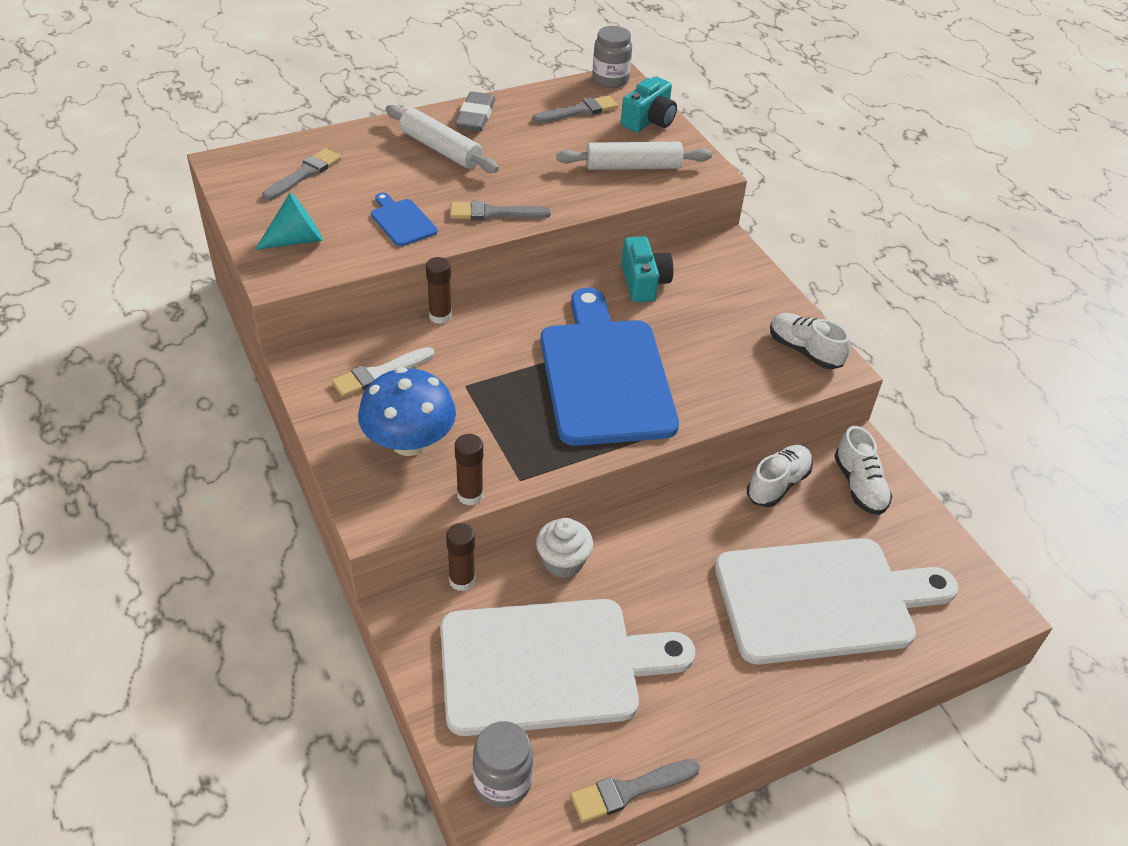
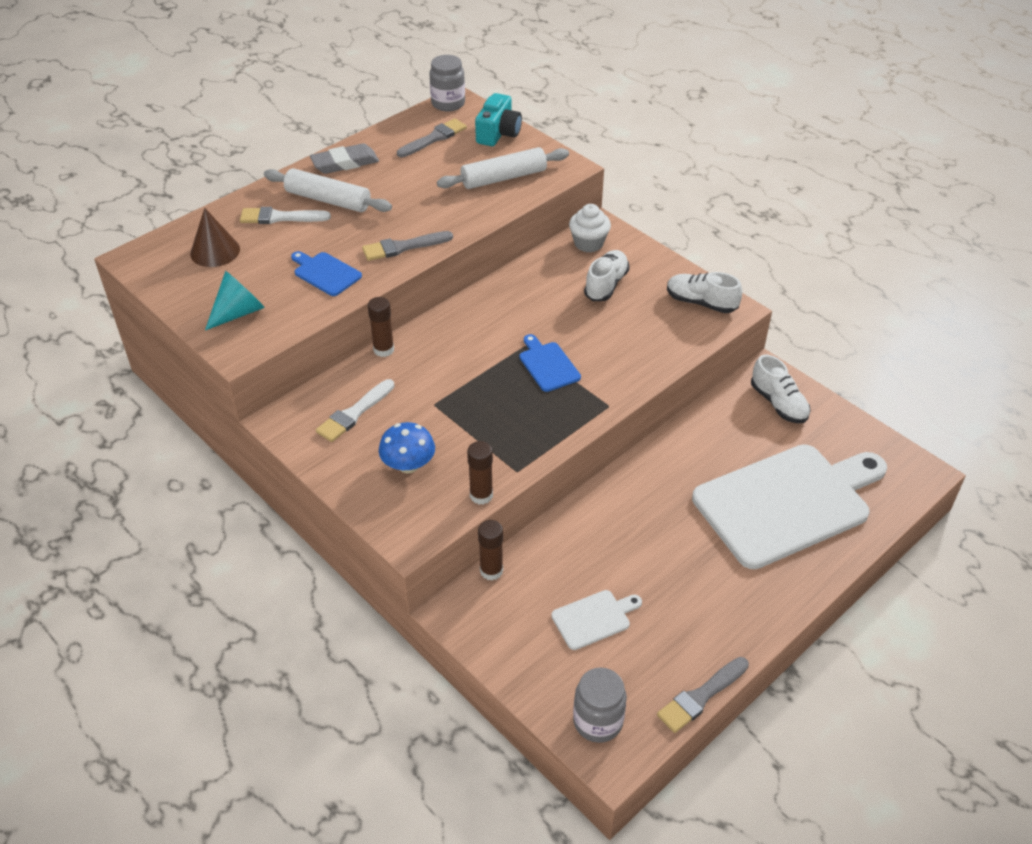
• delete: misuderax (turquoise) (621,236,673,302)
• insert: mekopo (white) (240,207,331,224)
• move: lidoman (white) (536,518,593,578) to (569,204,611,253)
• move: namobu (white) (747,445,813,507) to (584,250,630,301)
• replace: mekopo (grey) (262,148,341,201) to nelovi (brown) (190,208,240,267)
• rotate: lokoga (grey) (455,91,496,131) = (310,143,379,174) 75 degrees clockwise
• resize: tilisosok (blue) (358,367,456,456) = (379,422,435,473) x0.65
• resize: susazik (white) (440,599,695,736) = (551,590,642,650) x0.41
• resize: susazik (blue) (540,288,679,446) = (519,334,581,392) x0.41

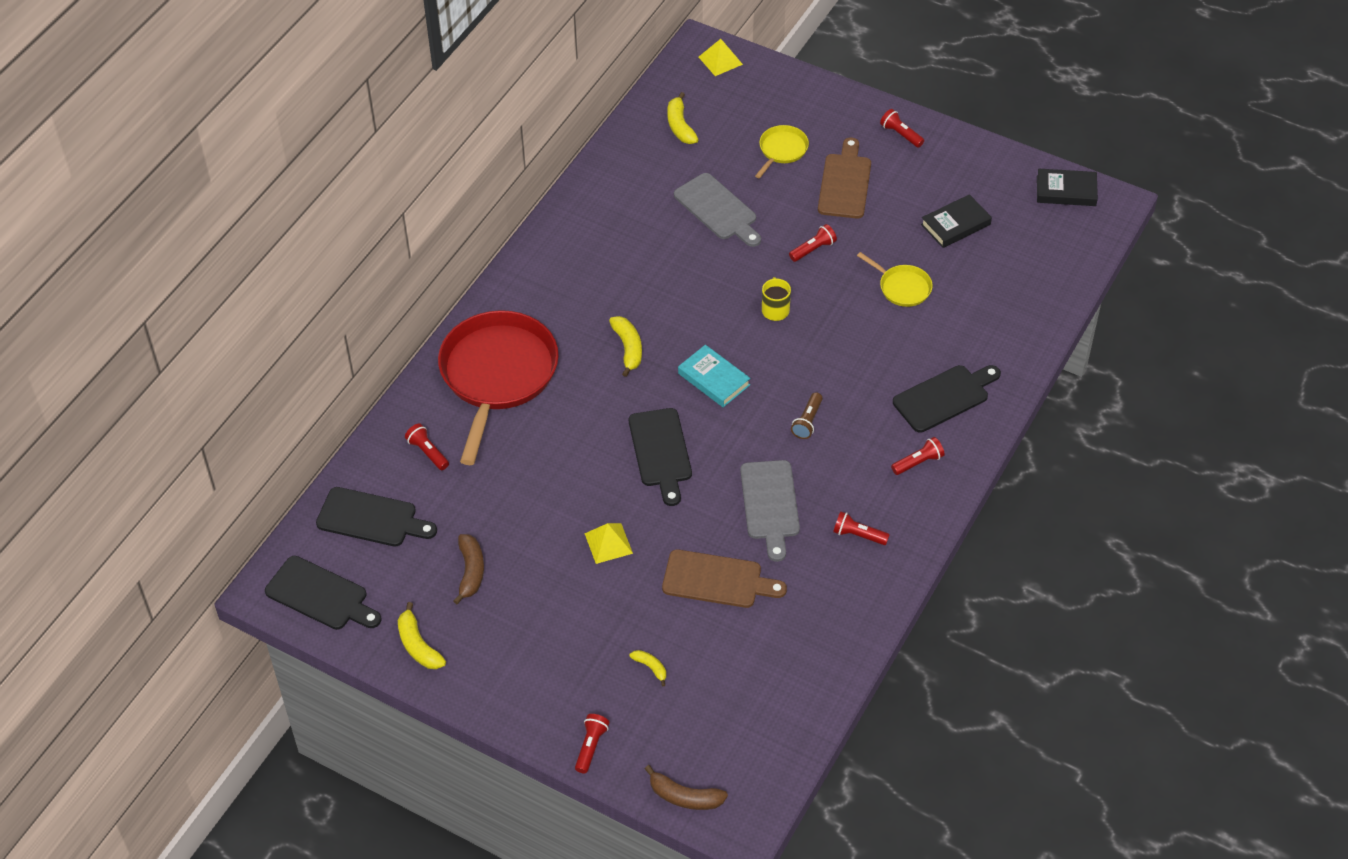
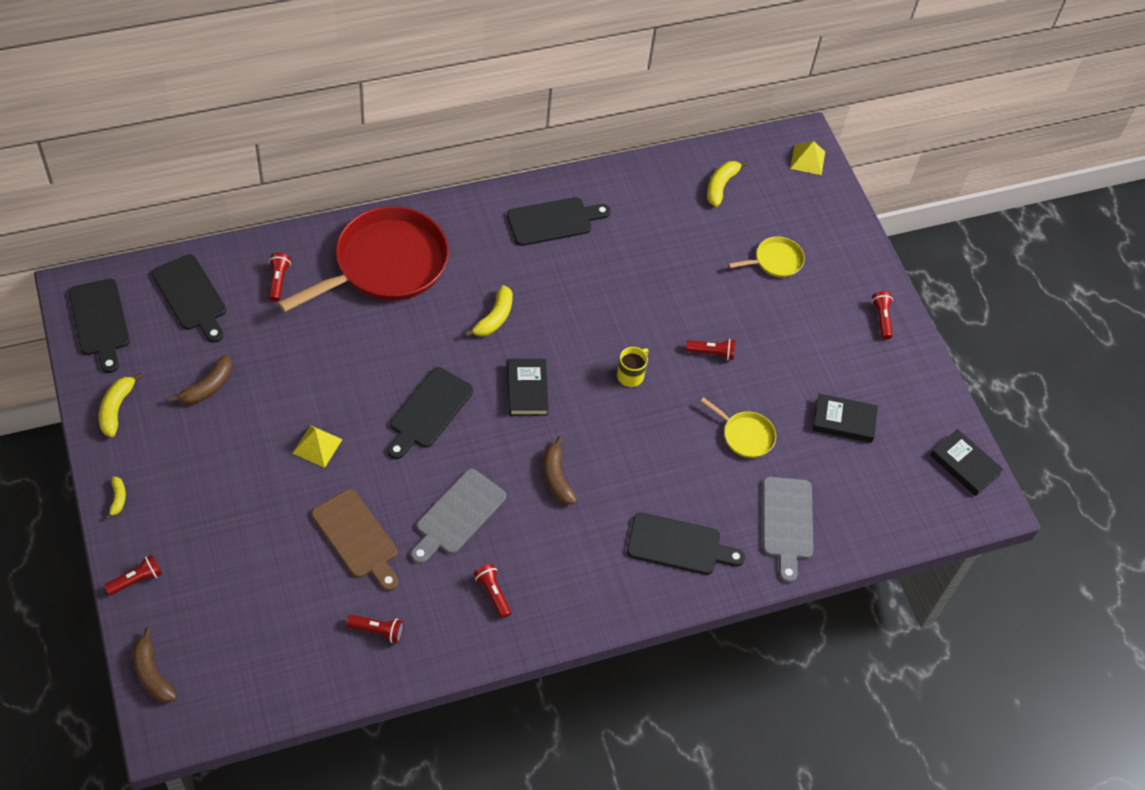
• delete: susazik (brown) (818,138,871,219)
• insert: susazik (black) (507,197,611,246)
• move: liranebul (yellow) (629,650,666,686) to (106,477,126,519)
• move: susazik (grey) (674,173,761,247) to (763,477,813,583)
• move: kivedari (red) (891,437,945,475) to (347,615,404,643)
• replace: kivedari (brown) (791,392,823,439) to liranebul (brown) (543,436,577,505)
• recolor: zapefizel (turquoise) (678,345,751,407) to zapefizel (black) (507,359,549,416)
• rotate: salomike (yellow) (857,252,933,307) = (700,397,776,458) 45 degrees counterclockwise

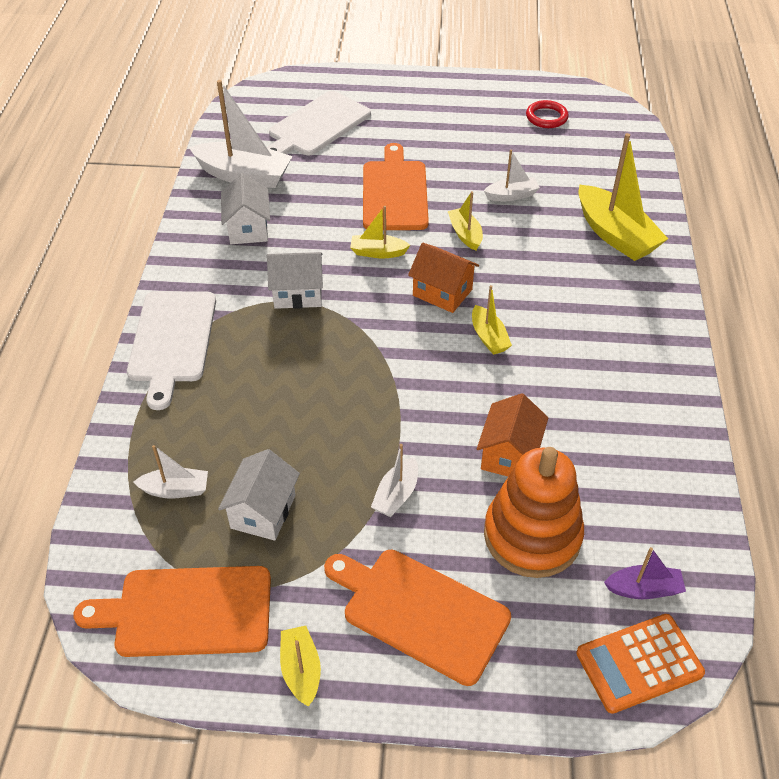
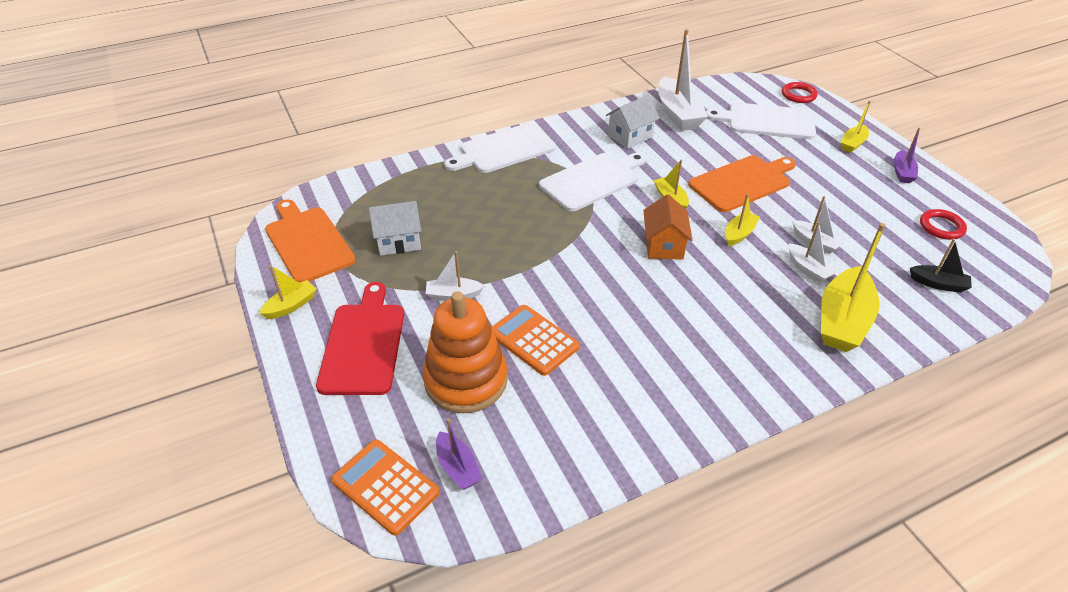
• insert: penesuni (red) (782,82,818,103)
• insert: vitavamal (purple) (894,128,920,183)
• insert: vitavamal (black) (910,238,972,293)
• move: vitavamal (white) (133,445,208,499) to (789,222,837,283)
• move: vitavamal (yellow) (472,285,512,355) to (841,100,871,153)
• replace: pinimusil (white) (267,252,323,309) to susazik (white) (539,153,646,212)
• replace: pinimusil (orange) (477,393,548,477) to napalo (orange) (491,305,580,376)
• recolor: susazik (orange) (324,550,511,686) to susazik (red) (316,282,404,395)

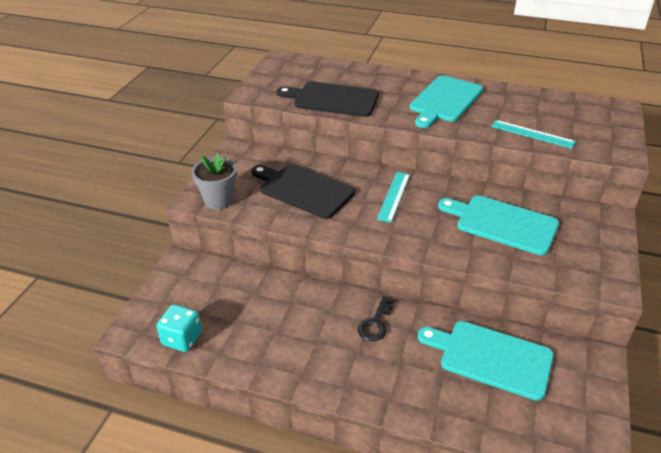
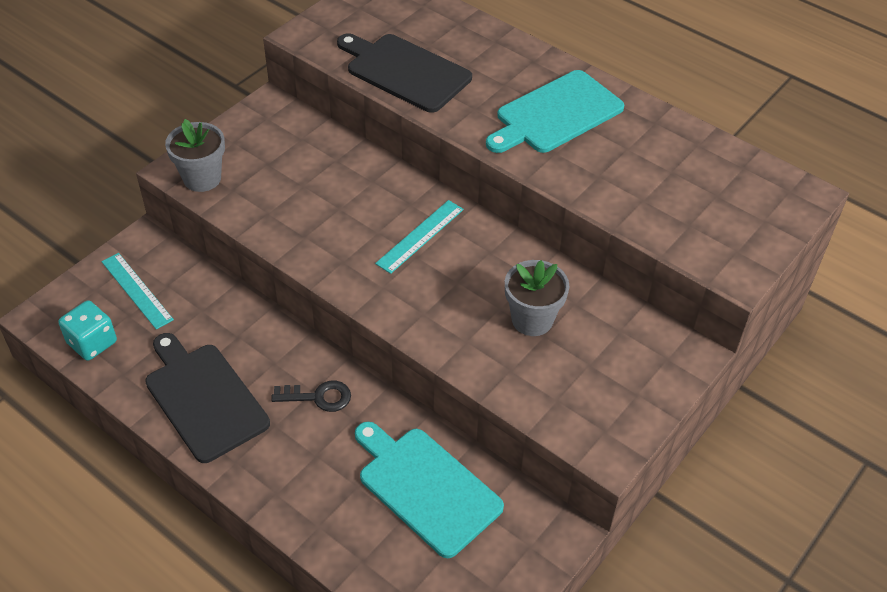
• move: susazik (black) (251,164,355,219) to (145,333,270,463)
• move: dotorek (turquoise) (491,120,576,149) to (102,253,174,330)
• replace: susazik (turquoise) (438,195,559,255) to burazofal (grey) (505,260,569,336)
• rotate: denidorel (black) (357,296,395,341) = (271,380,351,412) 135 degrees counterclockwise

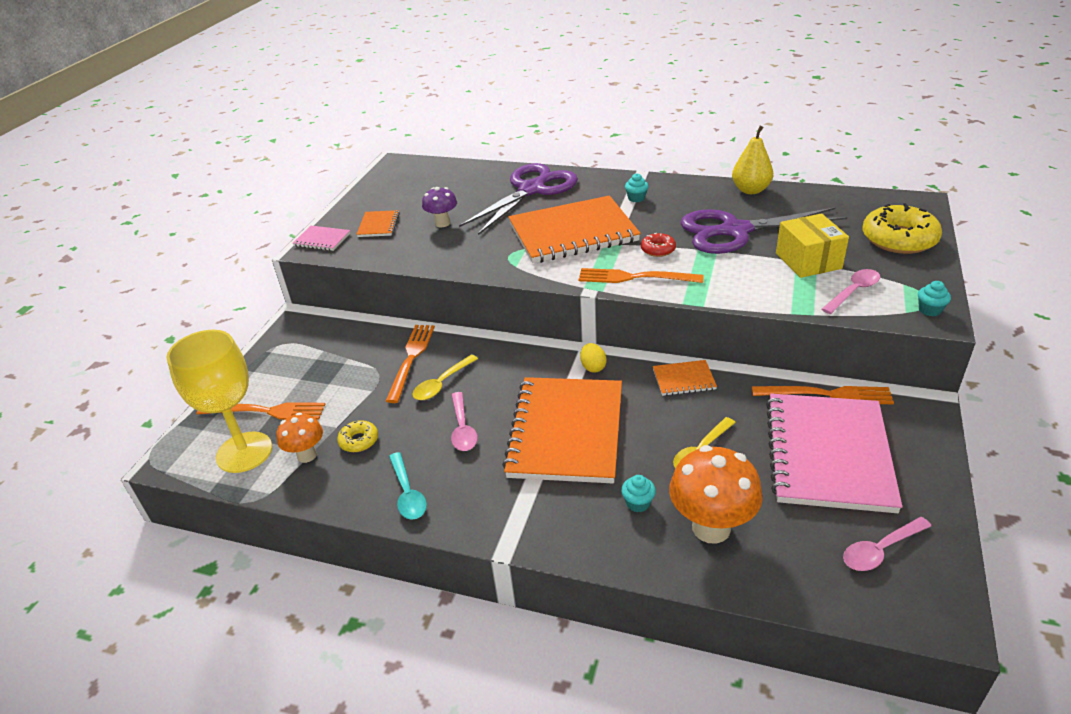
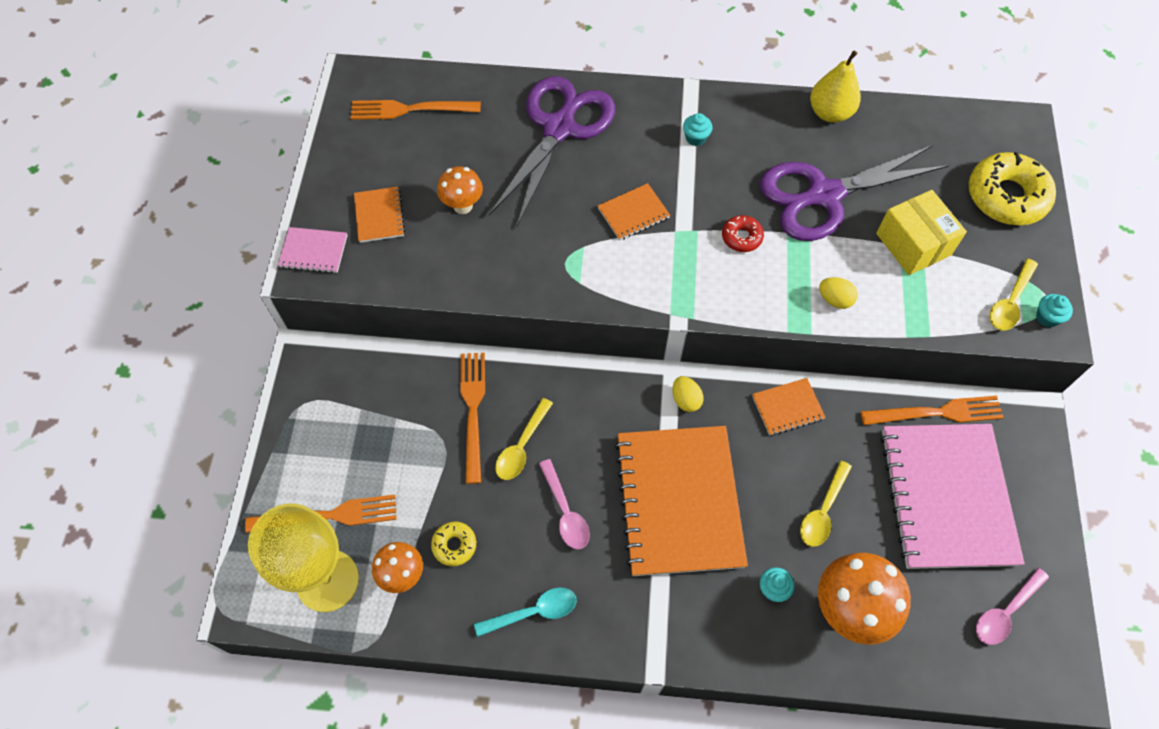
• delete: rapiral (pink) (821,269,880,314)
• insert: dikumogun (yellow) (819,277,858,309)
• insert: rapiral (yellow) (990,259,1038,331)
• move: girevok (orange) (579,268,704,283) to (351,100,481,120)
• recolor: tilisosok (purple) (422,187,457,227) to tilisosok (orange) (437,166,483,214)
• rotate: rapiral (turquoise) (389,452,427,520) = (474,587,577,637) 75 degrees counterclockwise
• resize: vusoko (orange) (508,196,641,263) = (598,183,670,240) x0.43

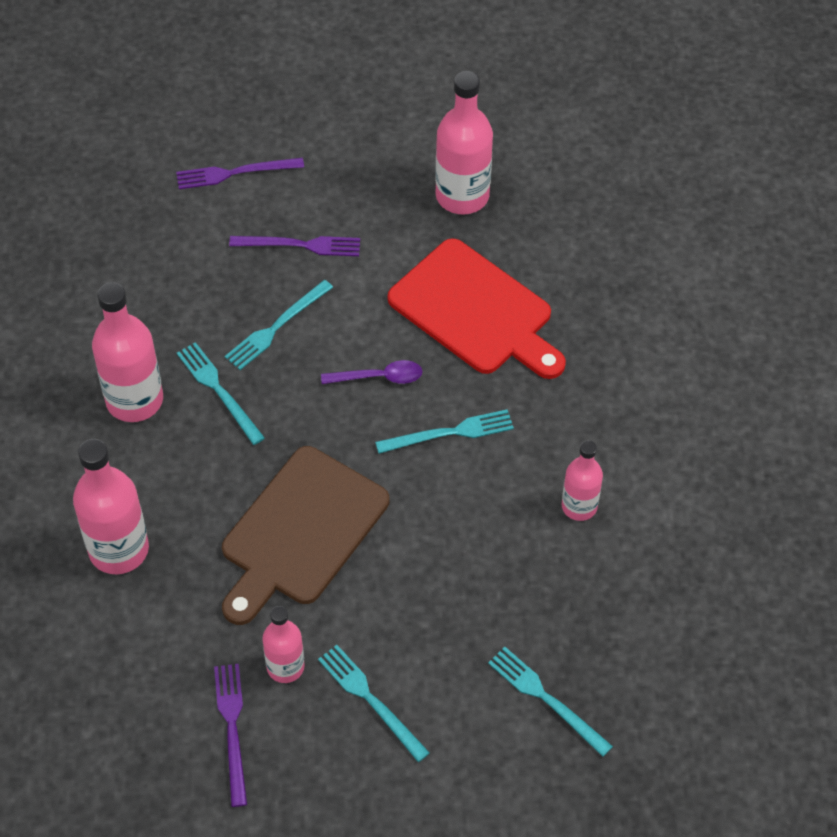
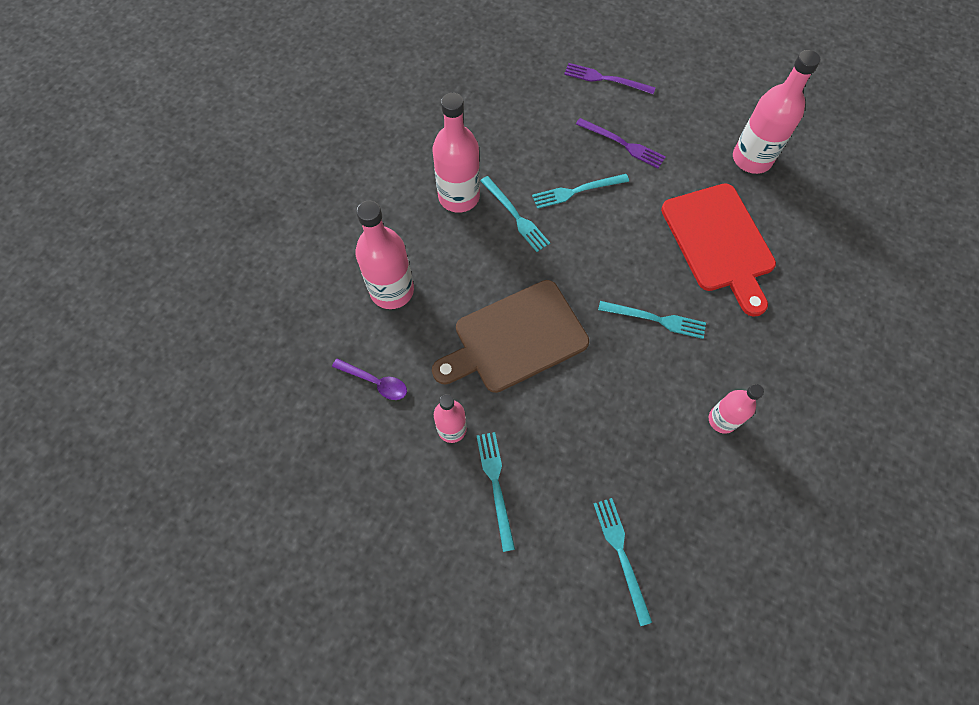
• delete: girevok (purple) (214,664,247,807)
• move: rapiral (purple) (321,360,422,384) to (332,358,407,400)
• rotate: girevok (turquoise) (177,342,265,445) = (480,176,550,252) 150 degrees clockwise

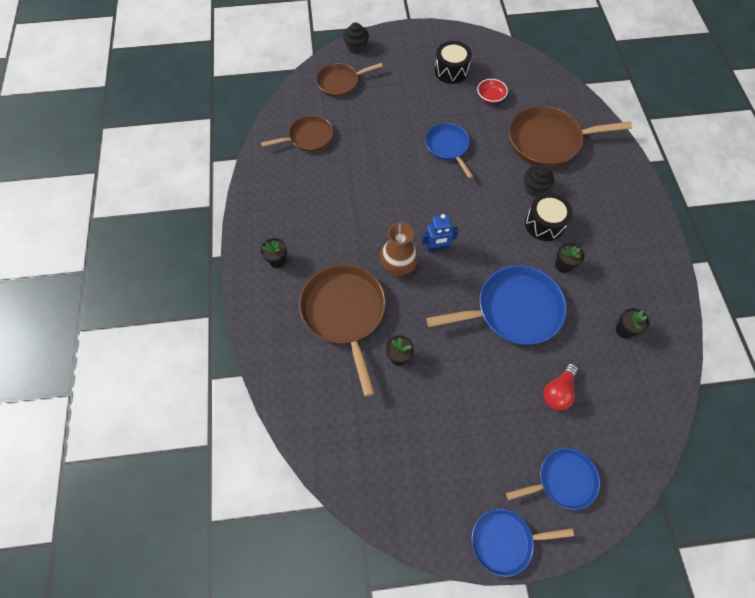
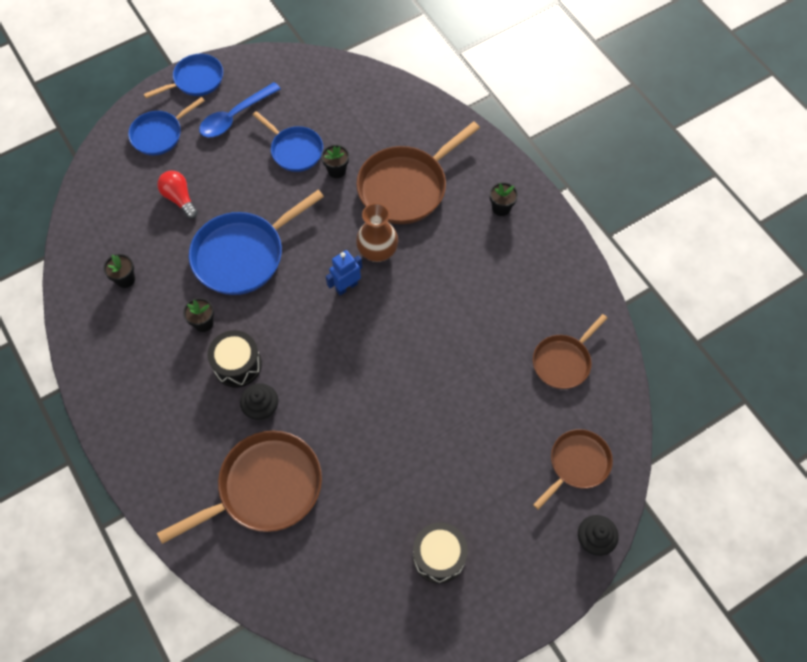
• delete: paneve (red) (477,79,508,103)
• insert: rapiral (blue) (199,82,281,137)
• move: salomike (blue) (425,123,473,178) to (253,111,323,172)
• rotate: salomike (brown) (299,264,386,397) = (356,121,480,224) 90 degrees clockwise
• rotate: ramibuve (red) (543,363,578,410) = (157,171,198,219) 45 degrees counterclockwise

